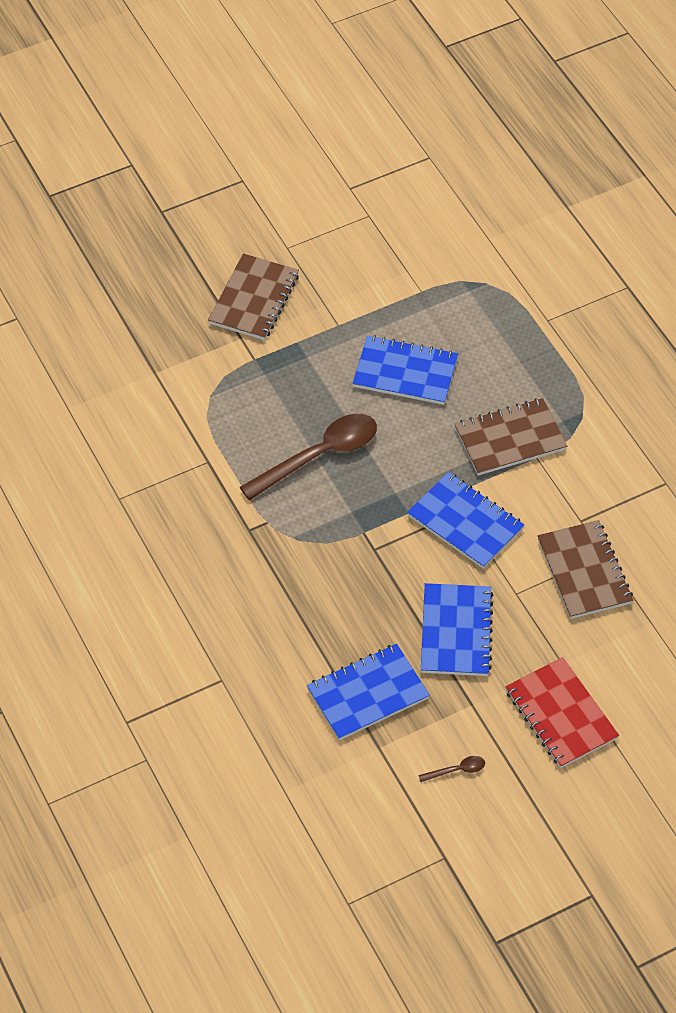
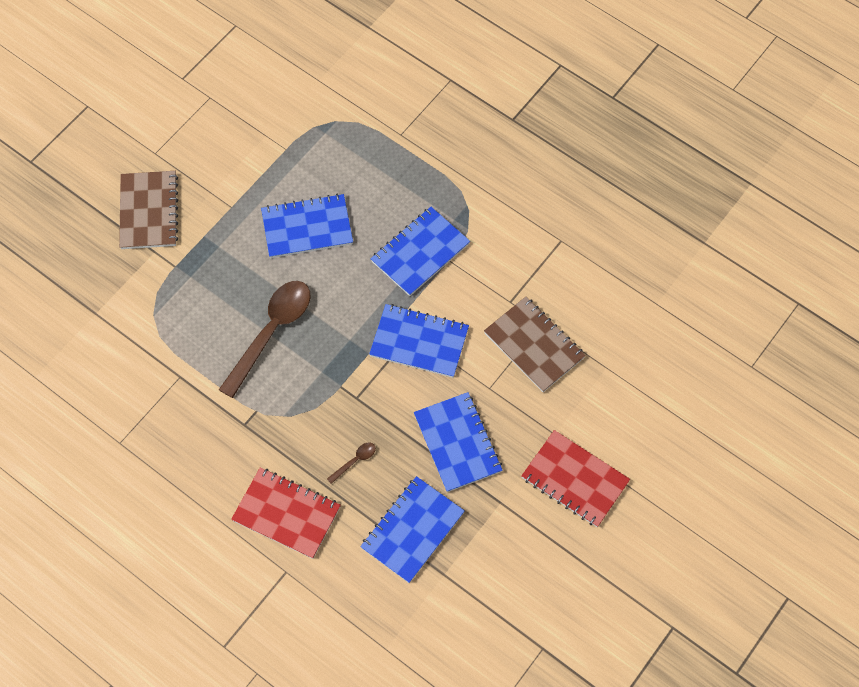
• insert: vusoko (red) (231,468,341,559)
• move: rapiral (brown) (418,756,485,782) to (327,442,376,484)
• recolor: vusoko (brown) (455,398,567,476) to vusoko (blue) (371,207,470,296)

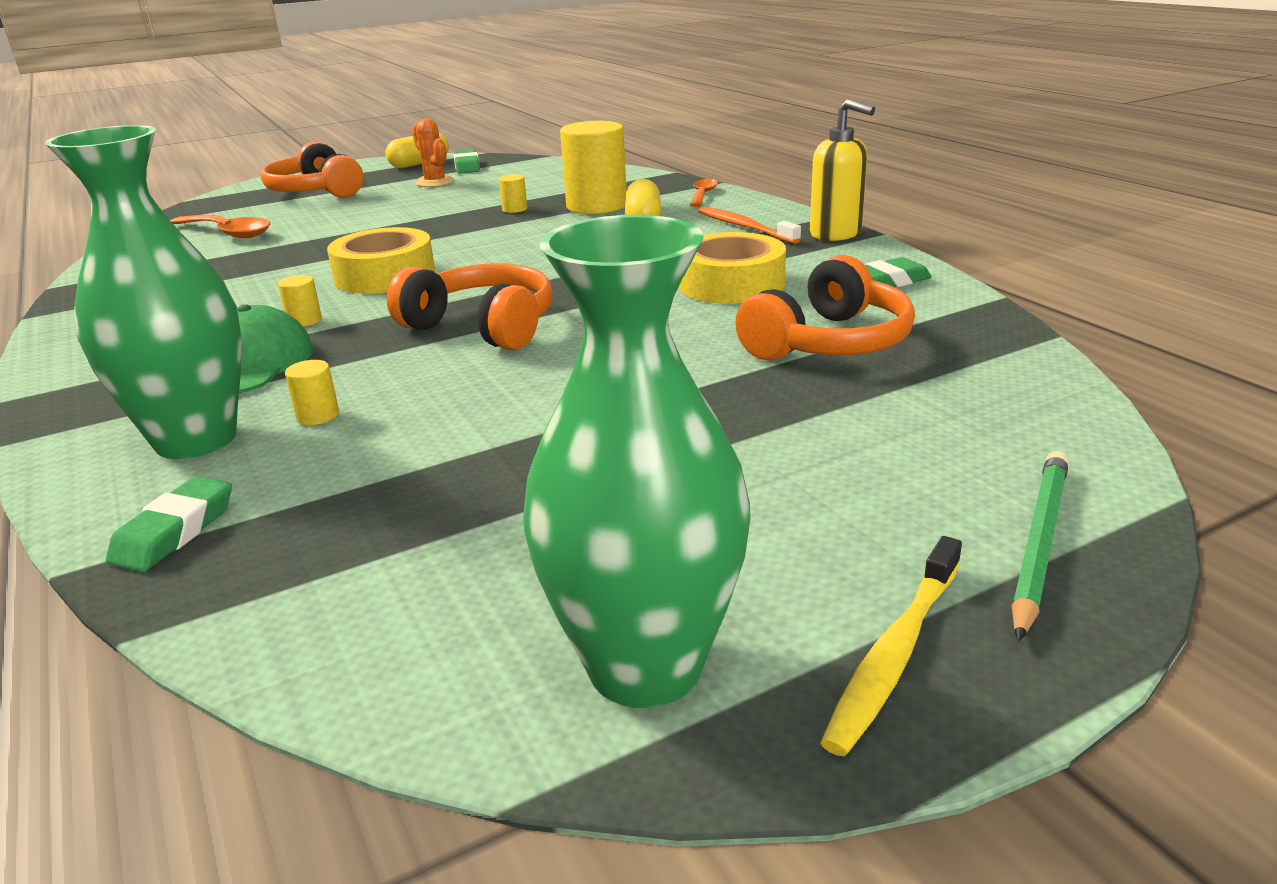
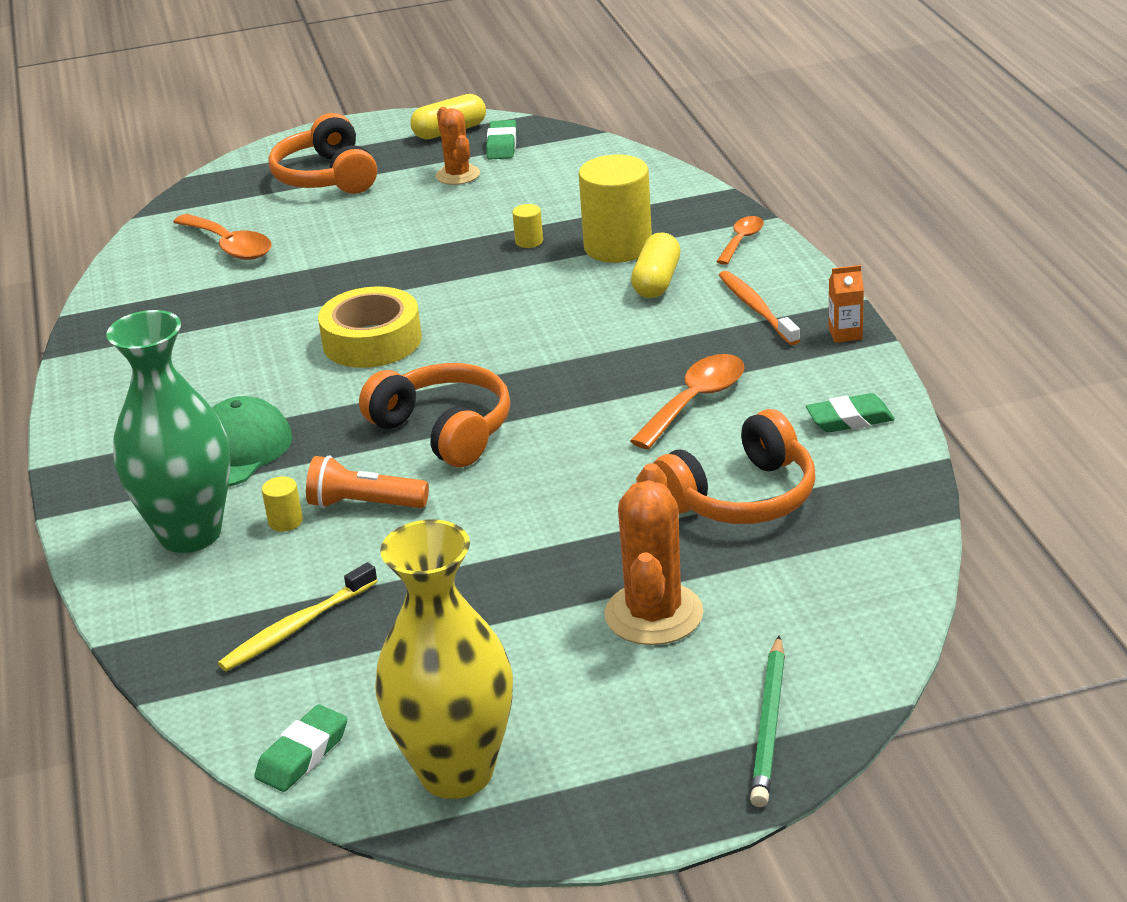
• delete: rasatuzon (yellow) (278,275,322,327)
• insert: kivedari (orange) (306,456,429,508)
• insert: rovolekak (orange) (605,463,704,645)
• move: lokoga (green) (106,476,232,572) to (254,705,347,792)
• move: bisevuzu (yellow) (820,536,962,756) to (218,562,377,671)
• replace: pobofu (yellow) (678,232,786,304) to rapiral (orange) (630,354,744,449)
• replace: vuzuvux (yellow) (810,99,875,241) to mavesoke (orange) (829,265,864,343)
• recolor: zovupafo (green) (523,215,750,708) to zovupafo (yellow) (375,520,513,799)
• rotate: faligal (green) (1011,451,1069,642) = (750,635,785,807) 150 degrees clockwise

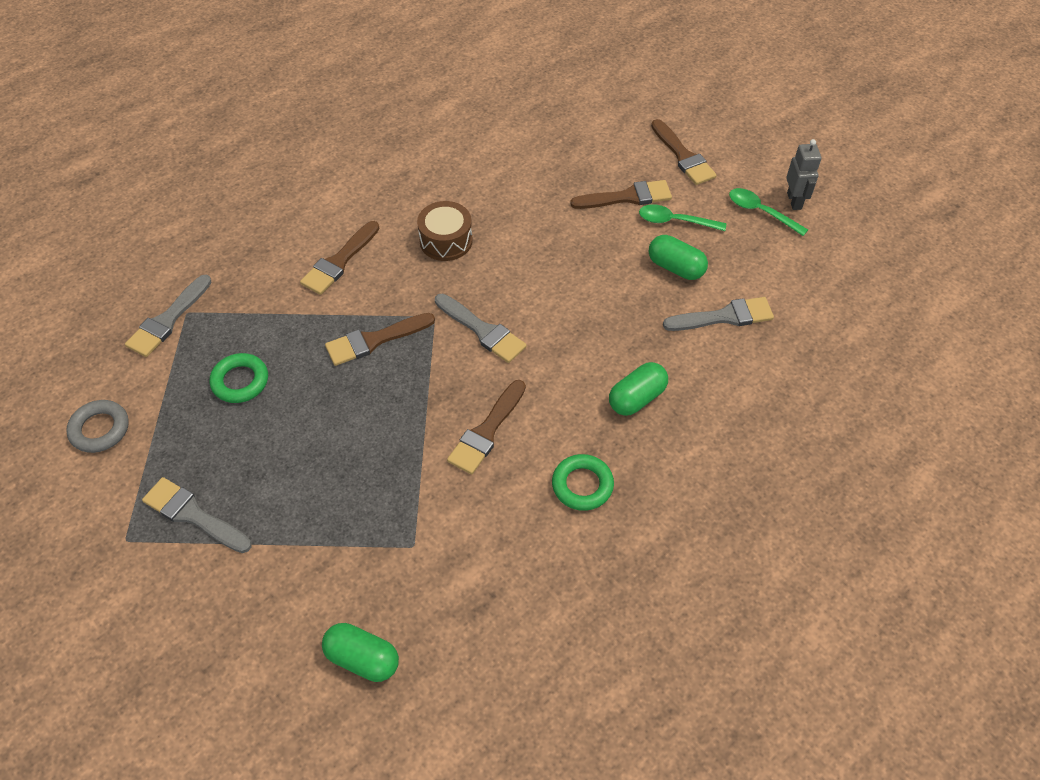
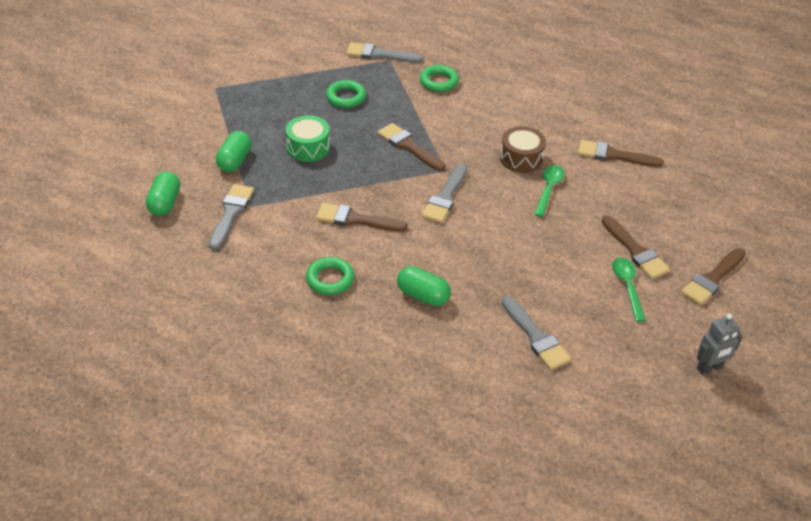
• delete: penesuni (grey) (66,400,129,453)
• insert: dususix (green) (286,115,330,162)
• insert: penesuni (green) (420,65,459,92)
• move: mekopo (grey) (142,477,252,553) to (209,184,254,250)
• move: mekopo (brown) (300,221,380,295) to (578,140,664,167)
• move: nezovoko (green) (649,235,708,280) to (216,131,252,172)
• move: rapiral (green) (729,188,808,236) to (534,165,564,217)

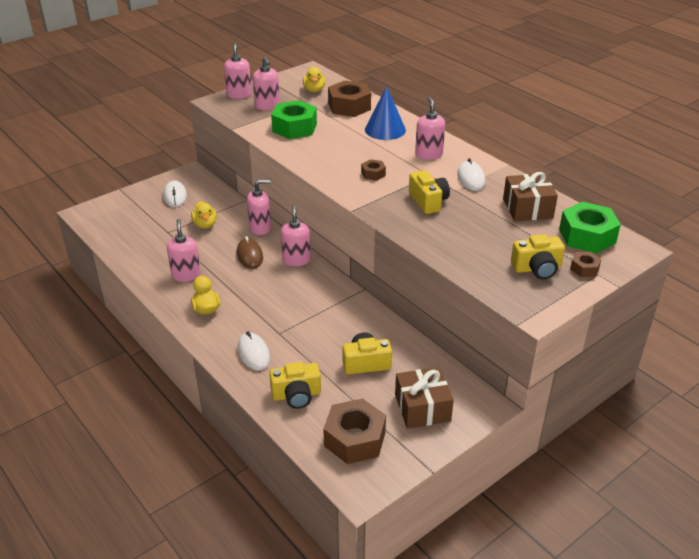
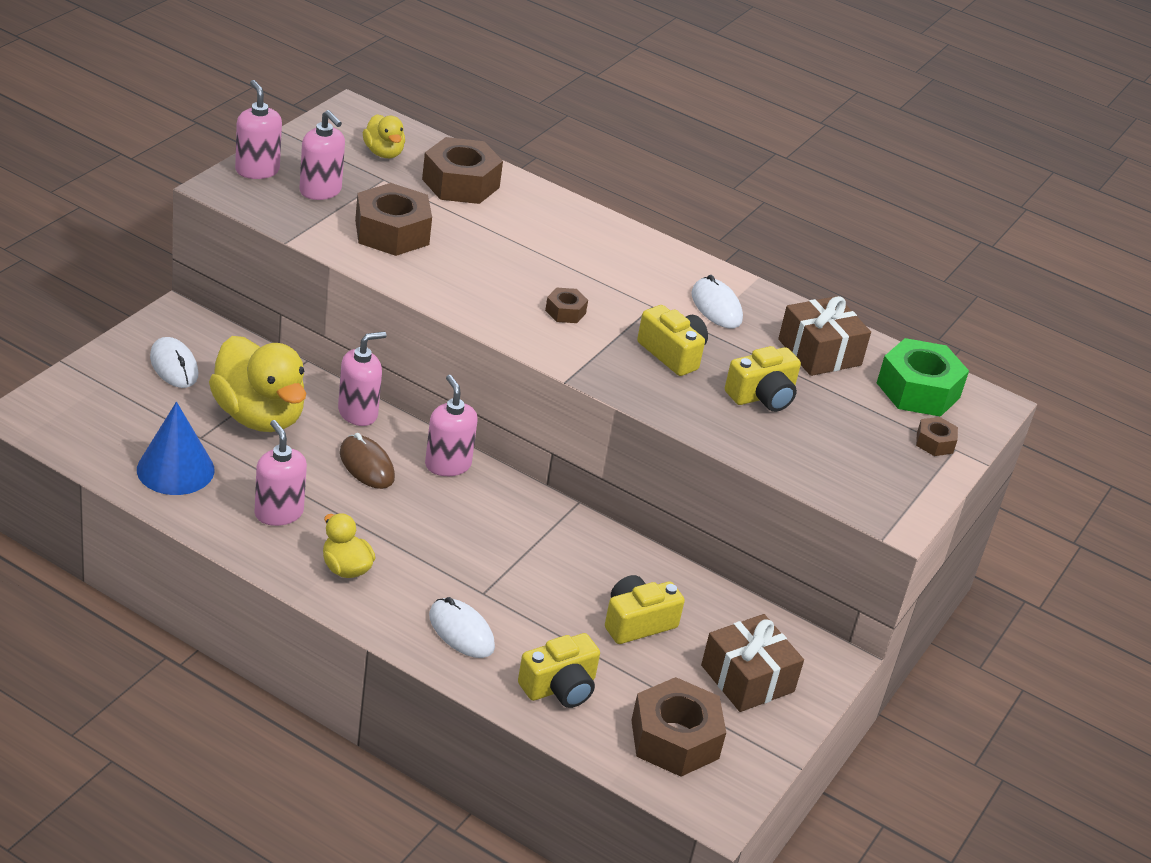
• delete: vuzuvux (pink) (415,97,445,160)
• move: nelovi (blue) (365,86,406,140) to (137,402,215,495)
• move: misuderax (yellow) (511,234,565,279) to (725,346,801,412)
• recolor: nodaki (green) (271,100,317,139) to nodaki (brown) (355,183,432,256)
• resize: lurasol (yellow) (191,201,217,229) = (209,336,306,432) x1.96

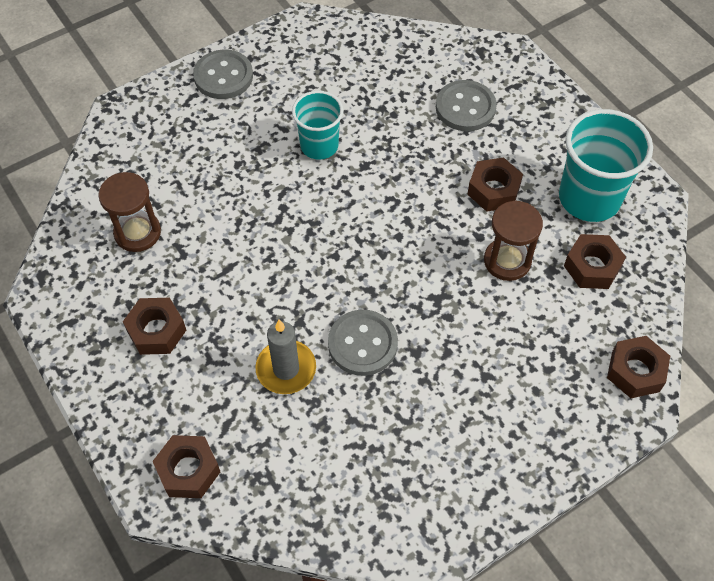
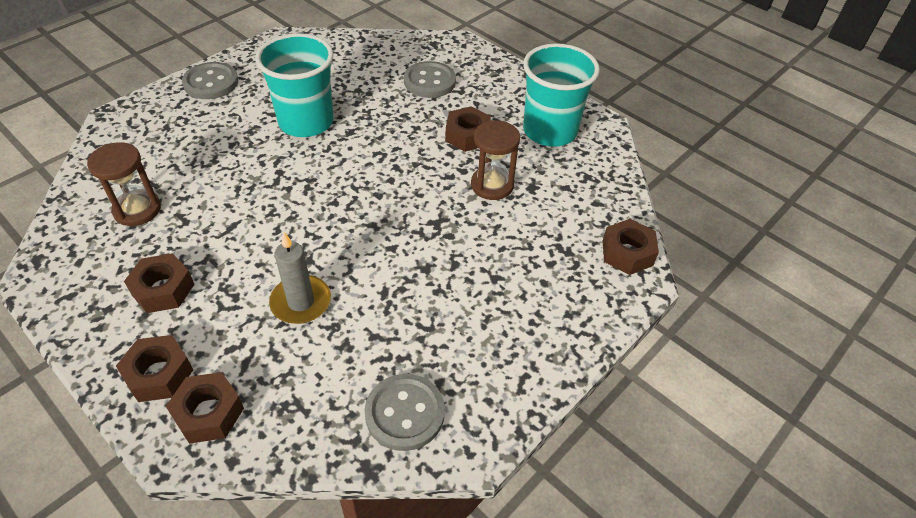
• move: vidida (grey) (328,310,398,376) to (365,374,445,451)
• move: nodaki (brown) (564,234,626,289) to (116,335,193,402)
• resize: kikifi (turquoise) (292,91,343,160) = (255,33,334,137) x1.58

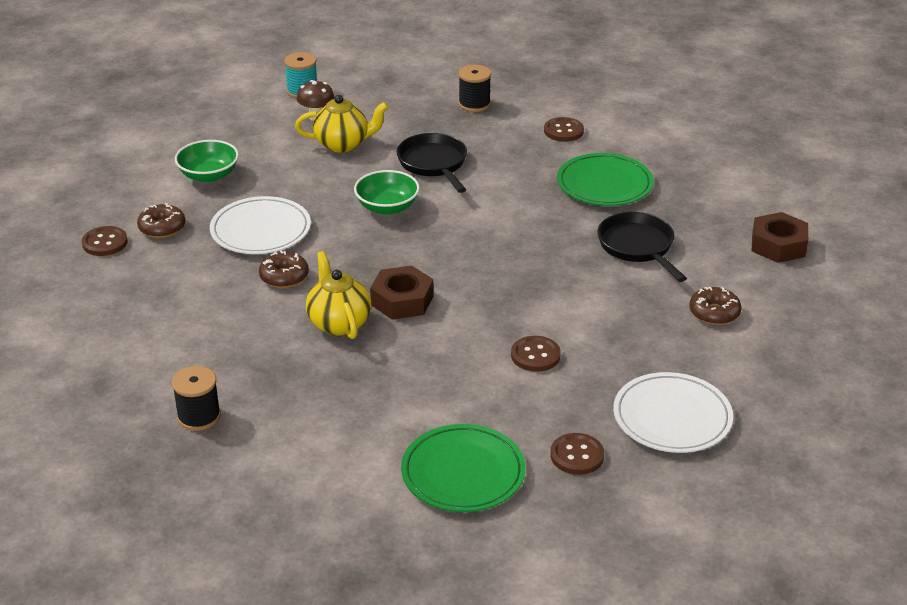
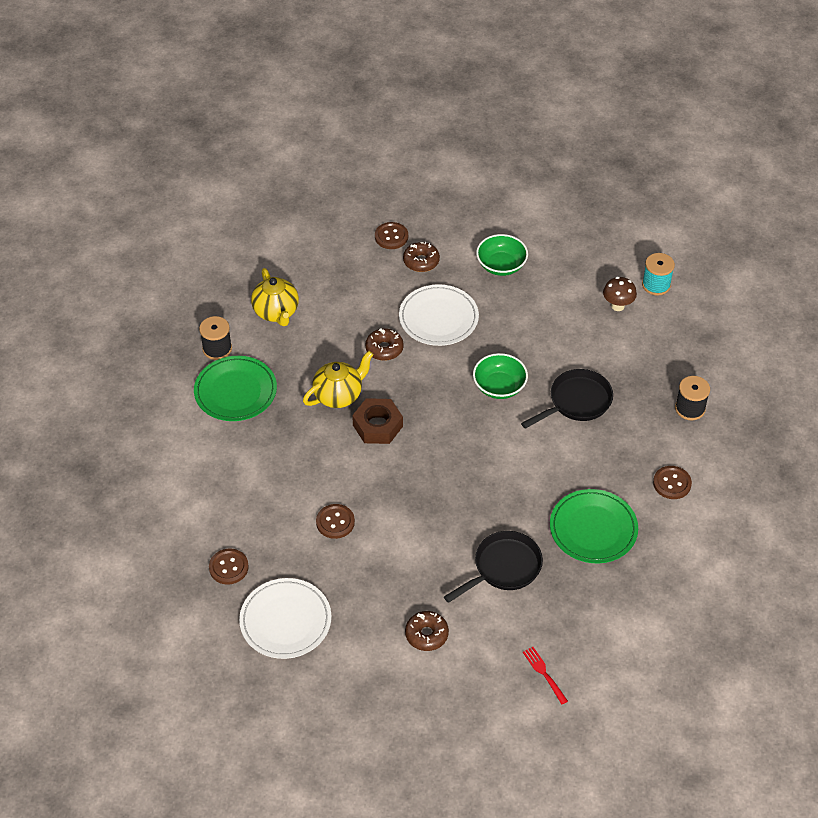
• move: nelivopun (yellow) (295,95,389,153) to (251,268,299,326)
• move: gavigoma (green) (401,424,525,512) to (194,356,277,421)
• replace: nodaki (brown) (752,212,808,263) to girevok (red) (523,647,568,705)

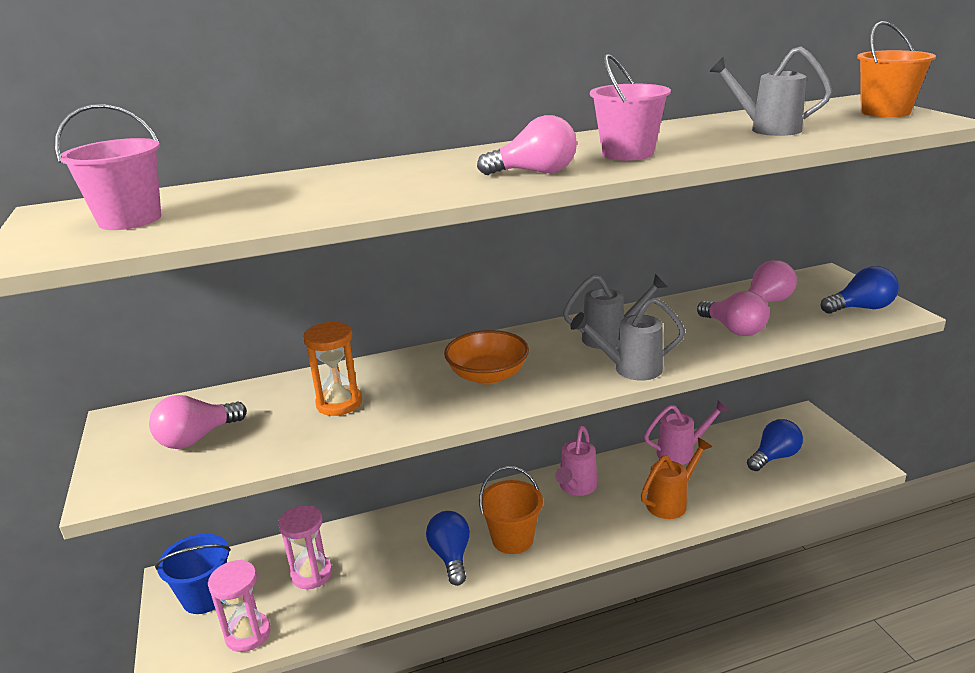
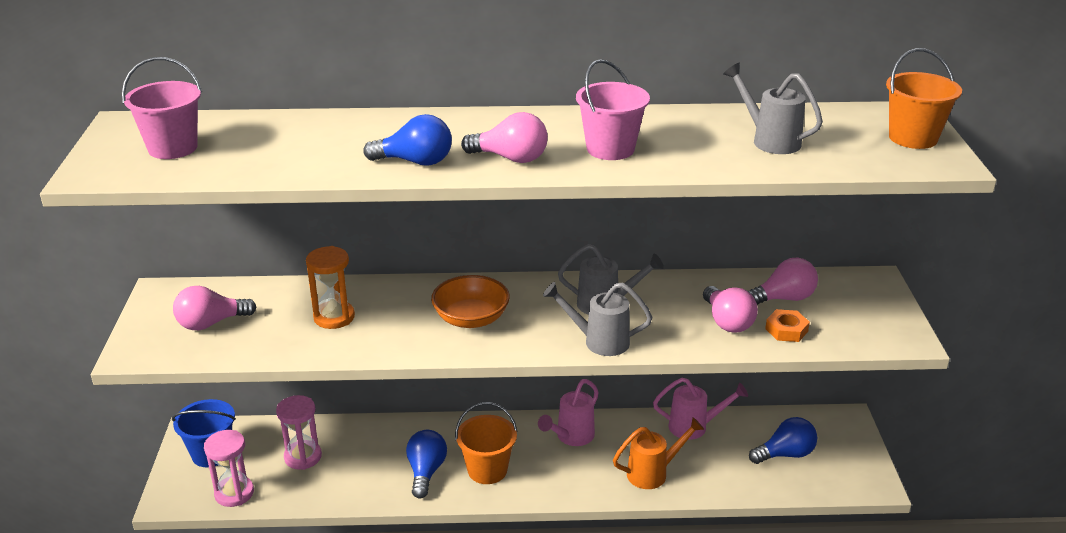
• insert: nodaki (orange) (765,309,810,342)
• move: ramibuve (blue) (821,266,899,314) to (364,114,452,166)

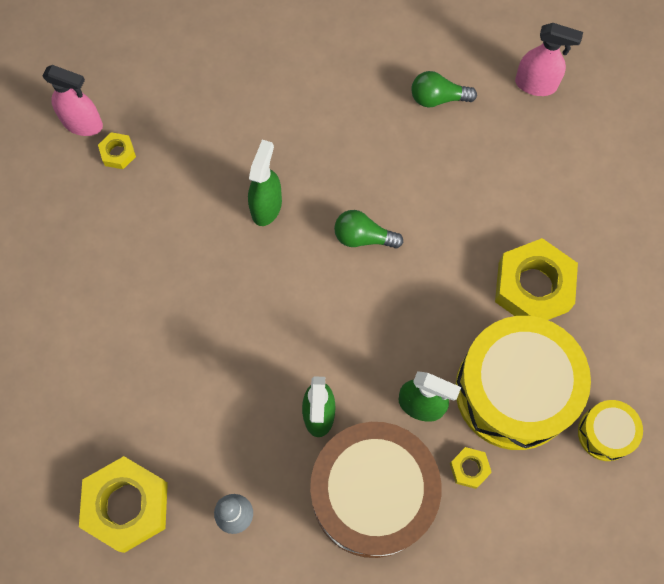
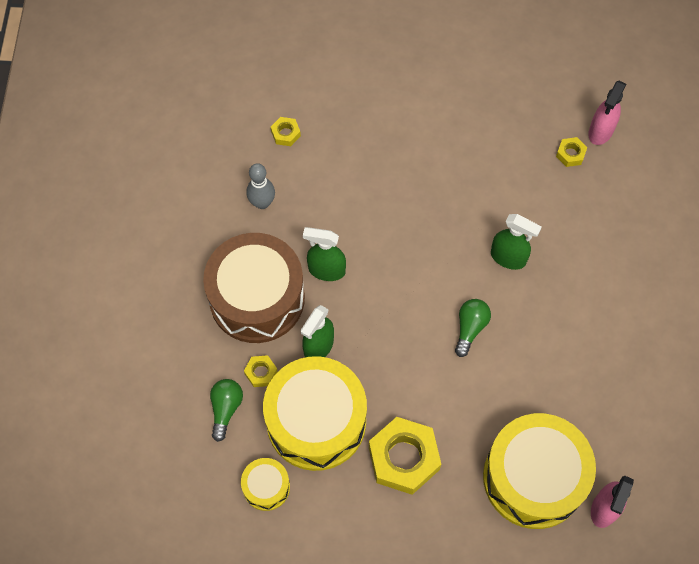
• insert: dususix (yellow) (483,413,596,529)
• move: ramibuve (green) (411,71,477,107) to (210,379,243,442)
• resize: nodaki (yellow) (79,456,168,553) = (271,117,301,146) x0.46

